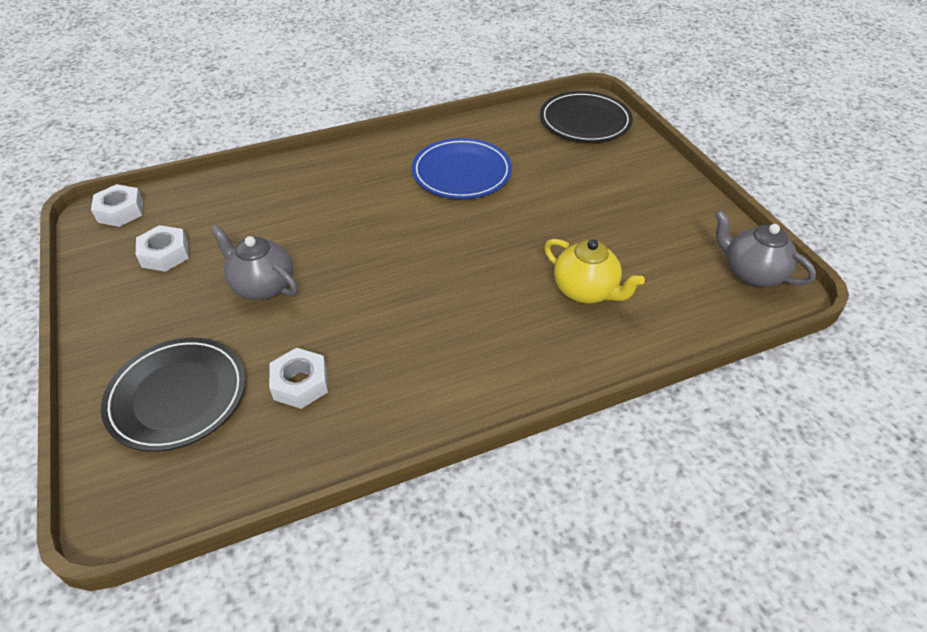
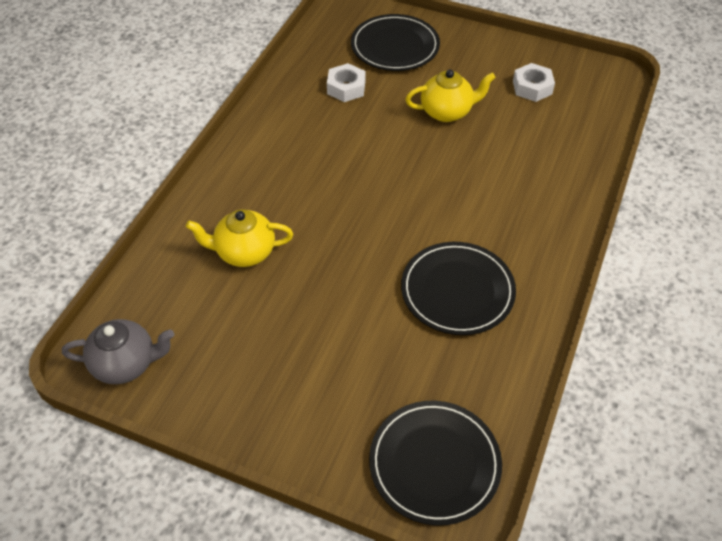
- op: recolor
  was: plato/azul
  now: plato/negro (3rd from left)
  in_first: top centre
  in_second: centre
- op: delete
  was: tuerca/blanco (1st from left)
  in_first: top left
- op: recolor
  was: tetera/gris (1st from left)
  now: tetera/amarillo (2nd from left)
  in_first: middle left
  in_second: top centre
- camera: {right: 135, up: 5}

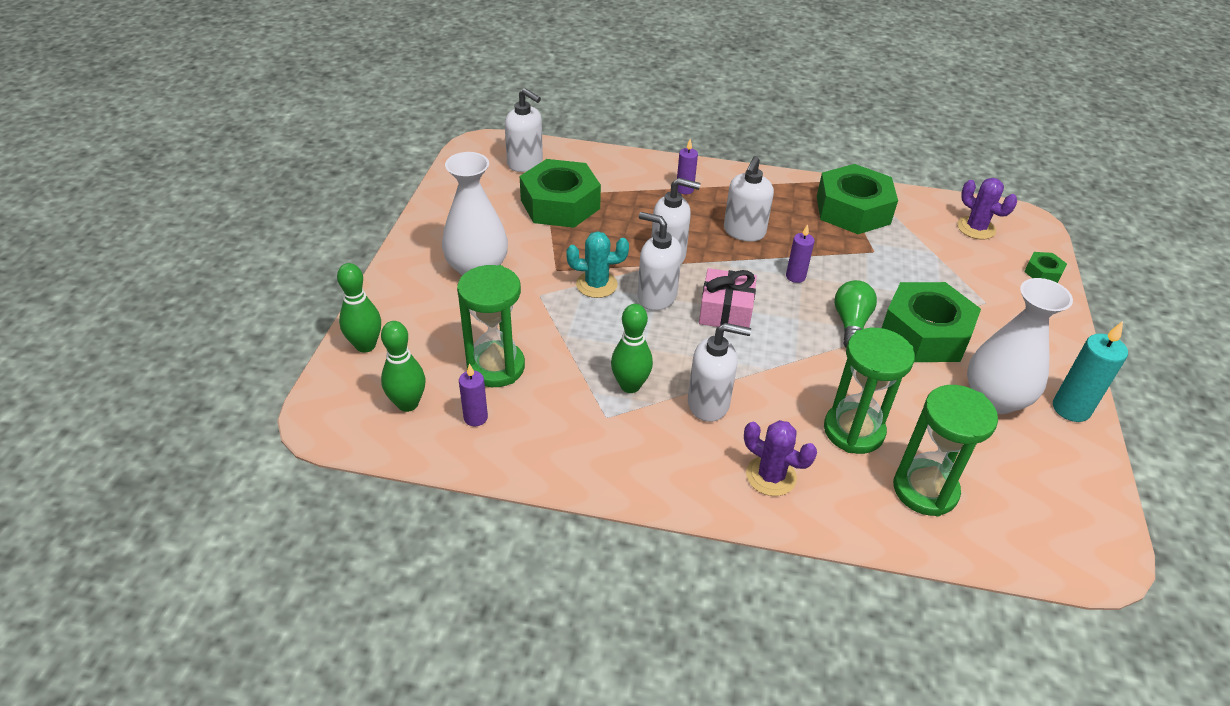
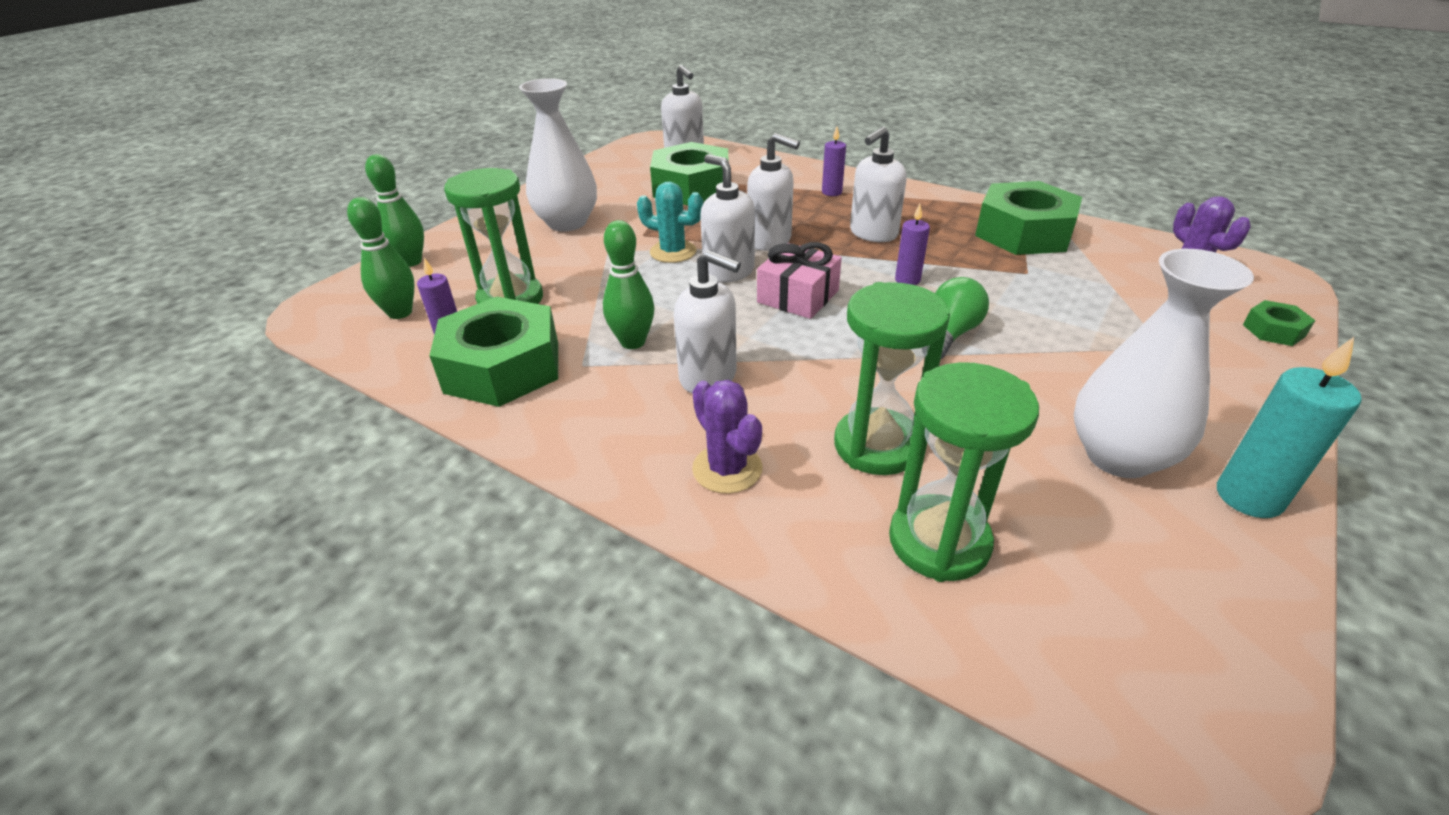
- op: move
  was: tuerca/verde (3rd from left in the first image)
  now: tuerca/verde (1st from left)
  in_first: middle right
  in_second: centre
- camera: {right: 25, up: -5}

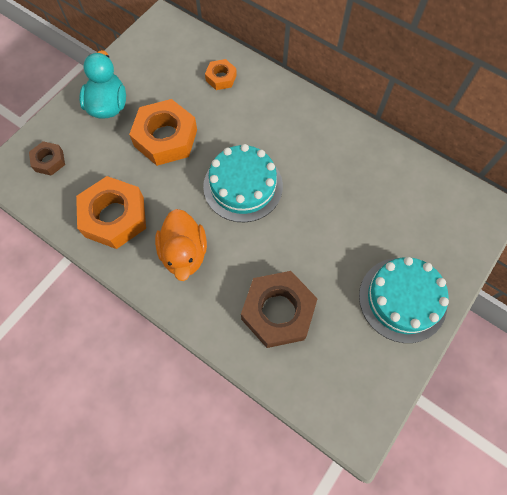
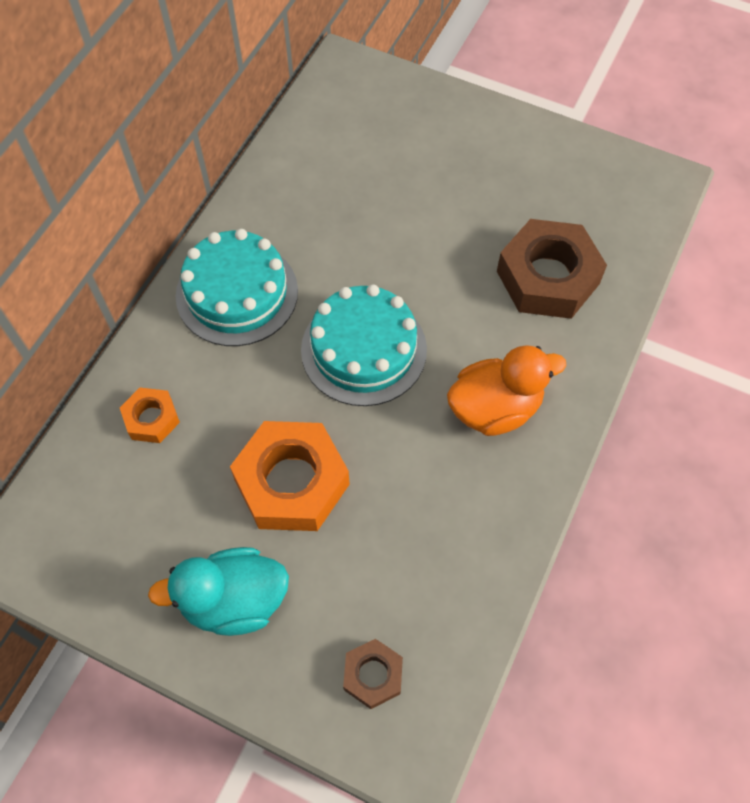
- op: delete
  was: tuerca/naranja (1st from left)
  in_first: middle left
- op: move
  was: tarta/turquesa (2nd from left in the first image)
  now: tarta/turquesa (1st from left)
  in_first: middle right
  in_second: middle left
- camera: {right: -100, up: -5}

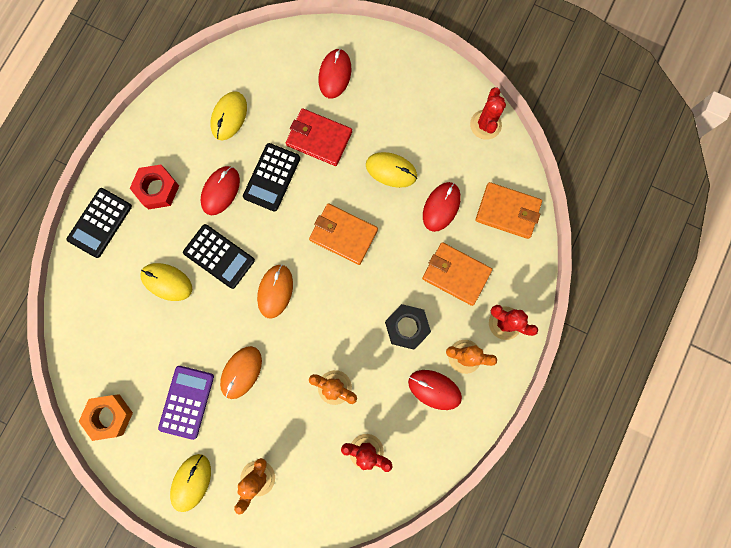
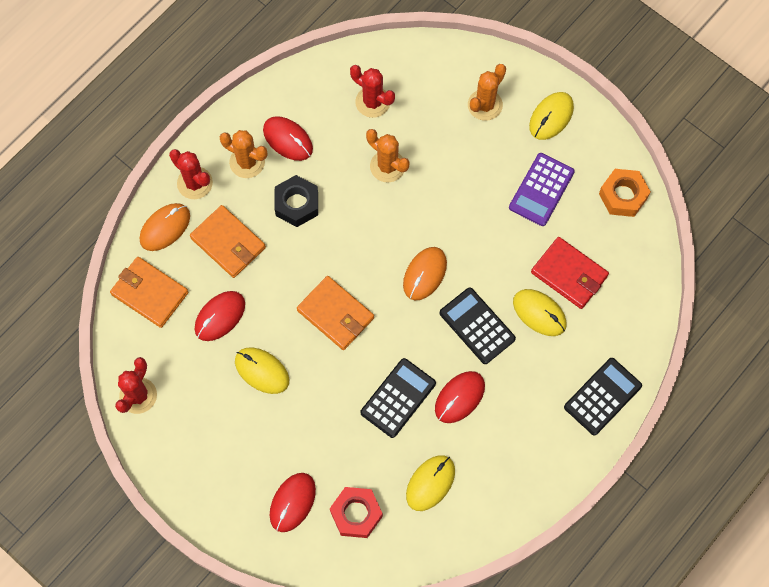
- op: move
  was: cartera/rojo
  in_first: top centre
  in_second: middle right
- op: move
  was: tuerca/rojo
  in_first: middle left
  in_second: bottom centre
- op: move
  was: ratón/naranja (1st from left)
  in_first: bottom left
  in_second: middle left
- camera: {right: -165, up: -10}

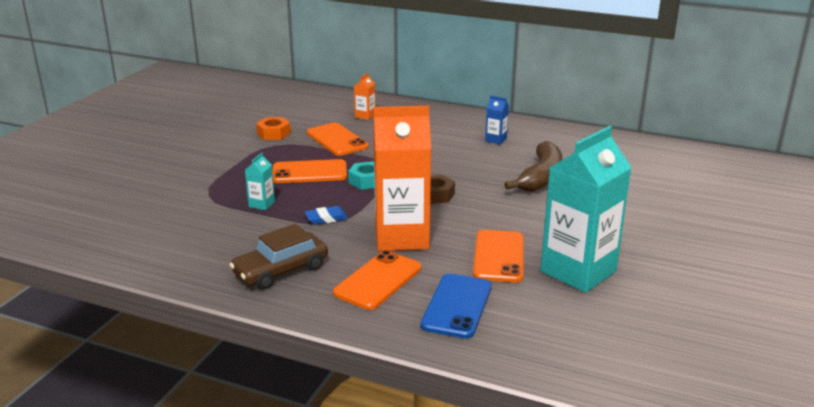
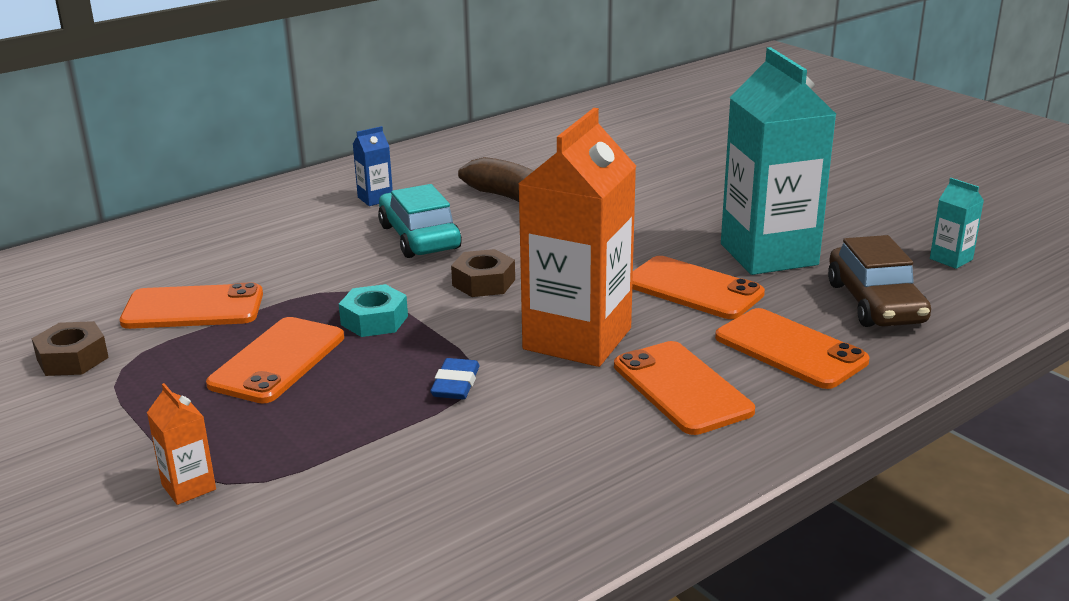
- op: move
  was: cartón de leche/naranja (1st from left)
  in_first: top centre
  in_second: bottom left
- op: recolor
  was: tuerca/naranja
  now: tuerca/marrón (1st from left)
  in_first: top centre
  in_second: middle left
- op: move
  was: cartón de leche/turquesa (1st from left in the first image)
  now: cartón de leche/turquesa (2nd from left)
  in_first: middle left
  in_second: middle right
- op: move
  was: coche/marrón
  in_first: centre
  in_second: middle right
- op: recolor
  was: móvil/azul
  now: móvil/naranja (5th from left)
  in_first: bottom centre
  in_second: middle right
- op: insert
  now: coche/turquesa
  in_second: centre
- camera: {right: -60, up: 0}

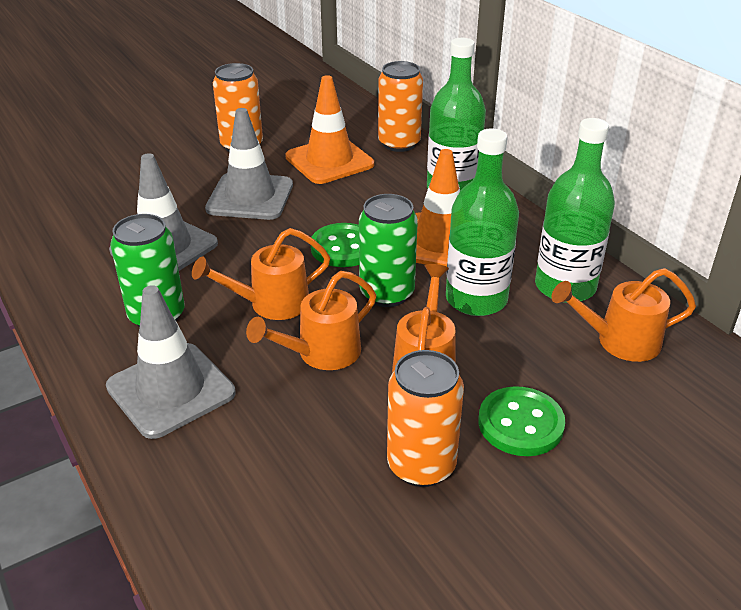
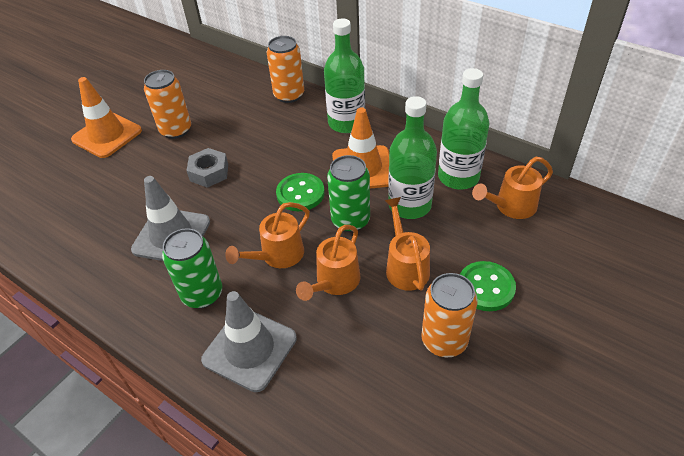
- op: move
  was: cono de tráfico/naranja (1st from left)
  in_first: top centre
  in_second: top left
- op: replace
  was: cono de tráfico/gris (3rd from left)
  now: tuerca/gris
  in_first: top centre
  in_second: middle left
- camera: {right: -20, up: 10}

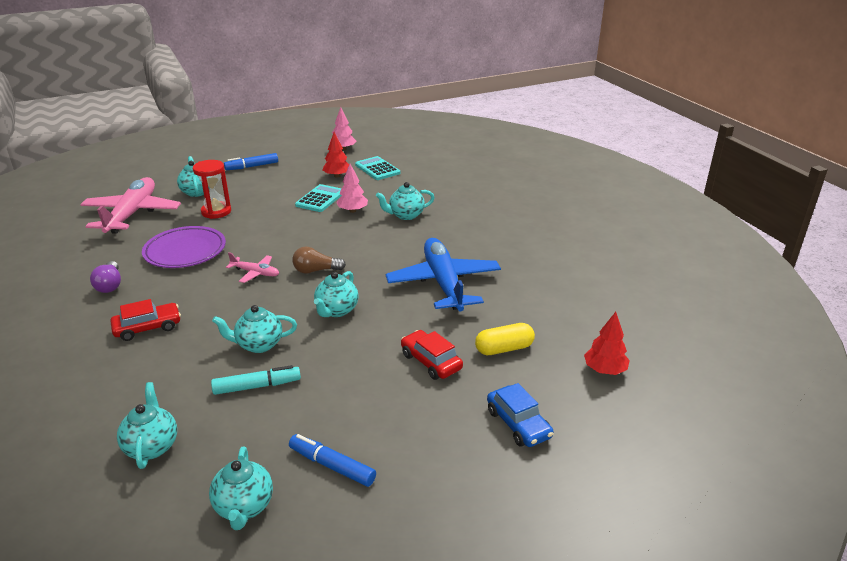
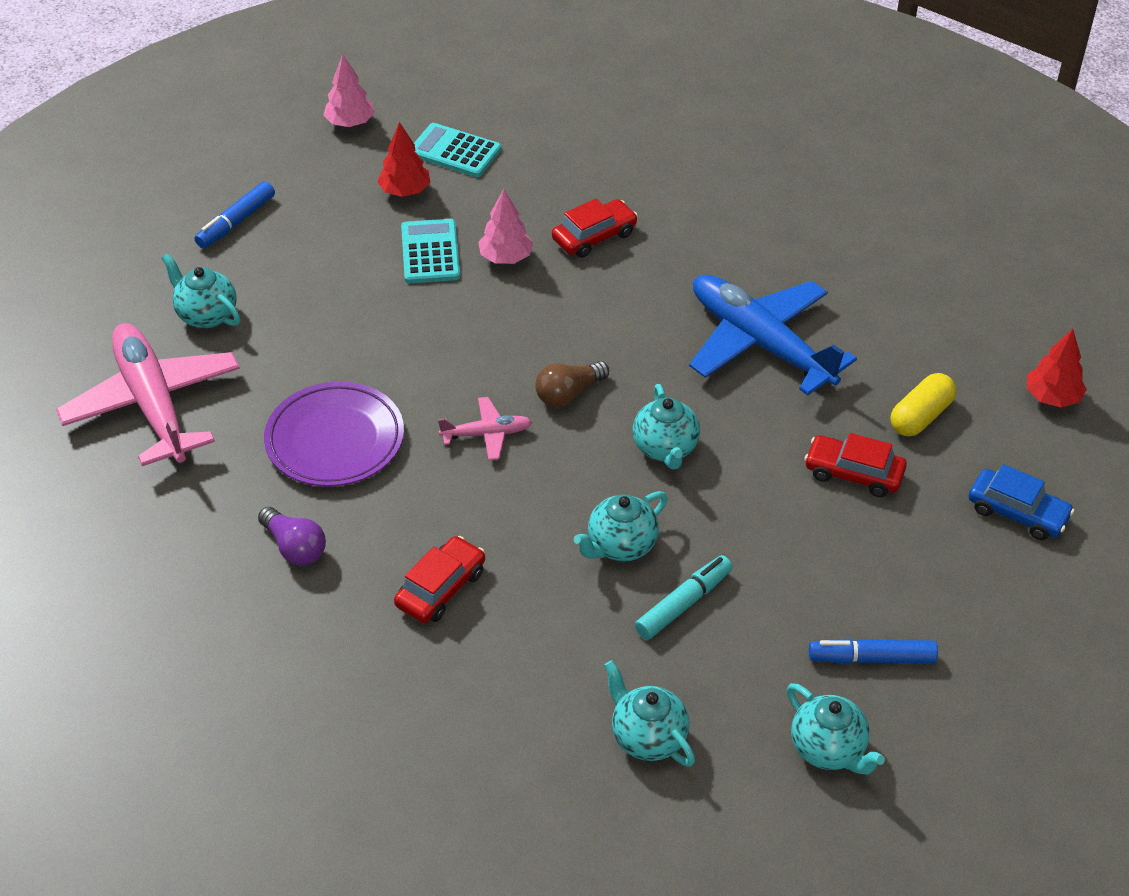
- op: delete
  was: reloj de arena/rojo
  in_first: middle left
- op: replace
  was: tetera/turquesa (6th from left)
  now: coche/rojo (2nd from left)
  in_first: centre
  in_second: top centre
- camera: {right: -30, up: 15}

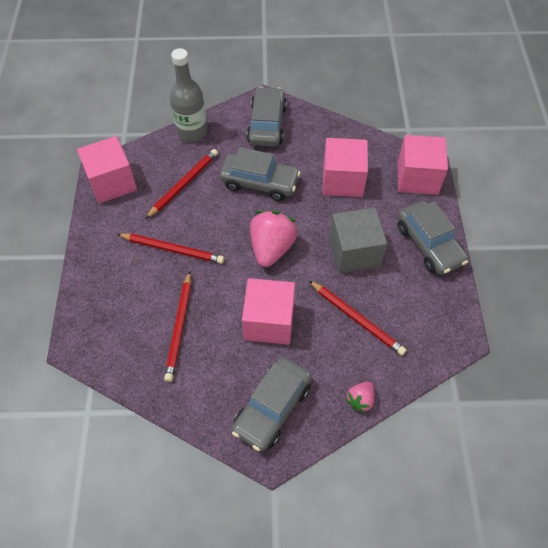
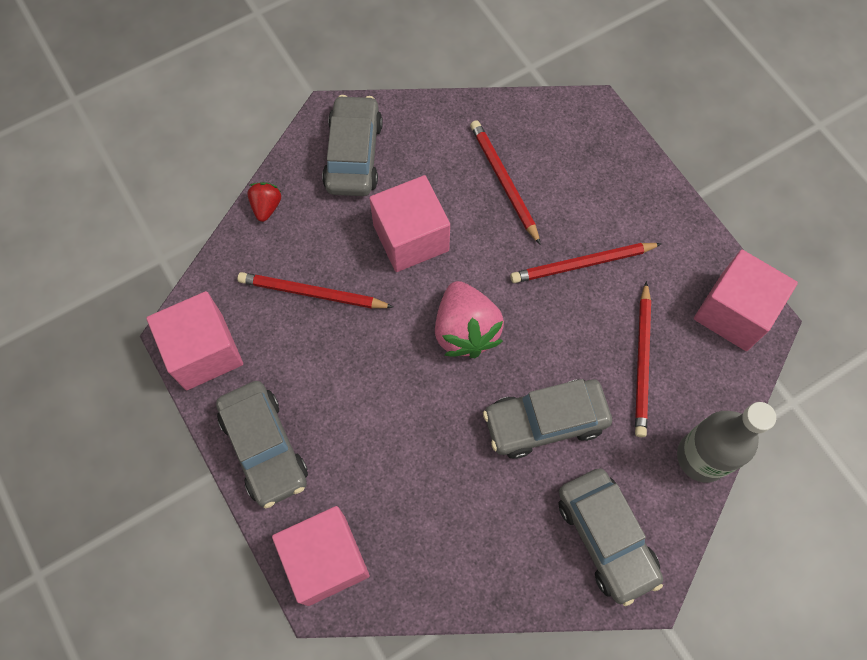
- op: move
  was: cubo/rosa (3rd from left in the first image)
  now: cubo/rosa (1st from left)
  in_first: top centre
  in_second: middle left
- op: rotate
  was: coche/gris (4th from left in the first image)
  in_first: middle right
  in_second: bottom left
  clockwise: -150
- op: delete
  was: cubo/gris
  in_first: centre
- op: recolor
  was: fresa/rosa (2nd from left)
  now: fresa/rojo
  in_first: bottom centre
  in_second: top left
- camera: {right: 150, up: 10}

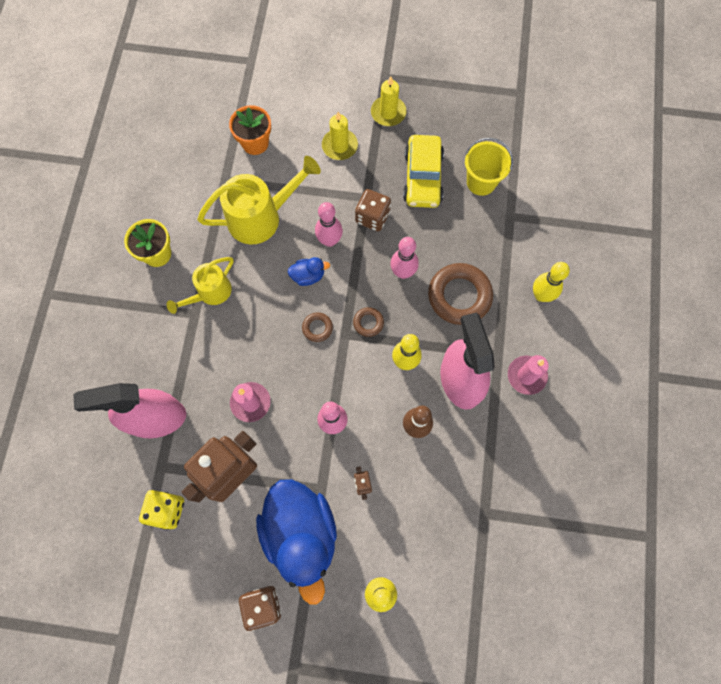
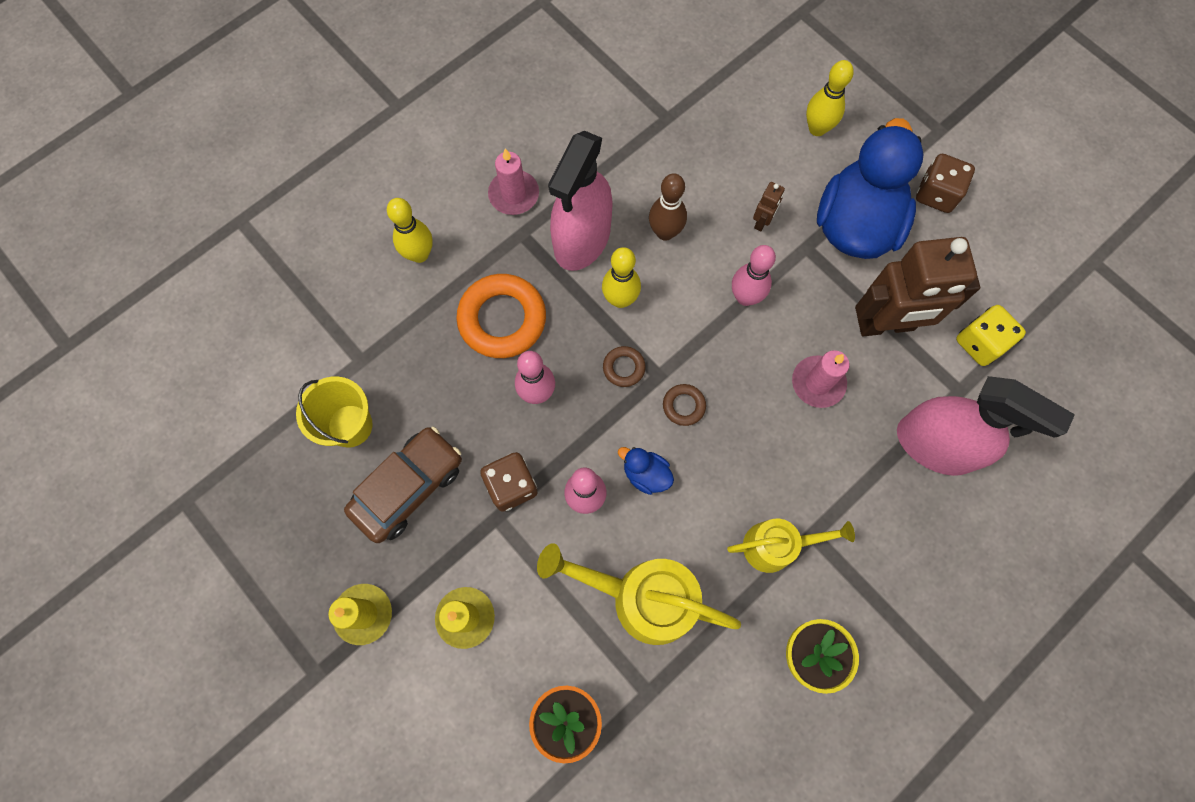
- op: recolor
  was: coche/amarillo
  now: coche/marrón
  in_first: top centre
  in_second: centre
- op: recolor
  was: anillo/marrón (3rd from left)
  now: anillo/naranja
  in_first: centre
  in_second: centre
- camera: {right: -140, up: 0}

